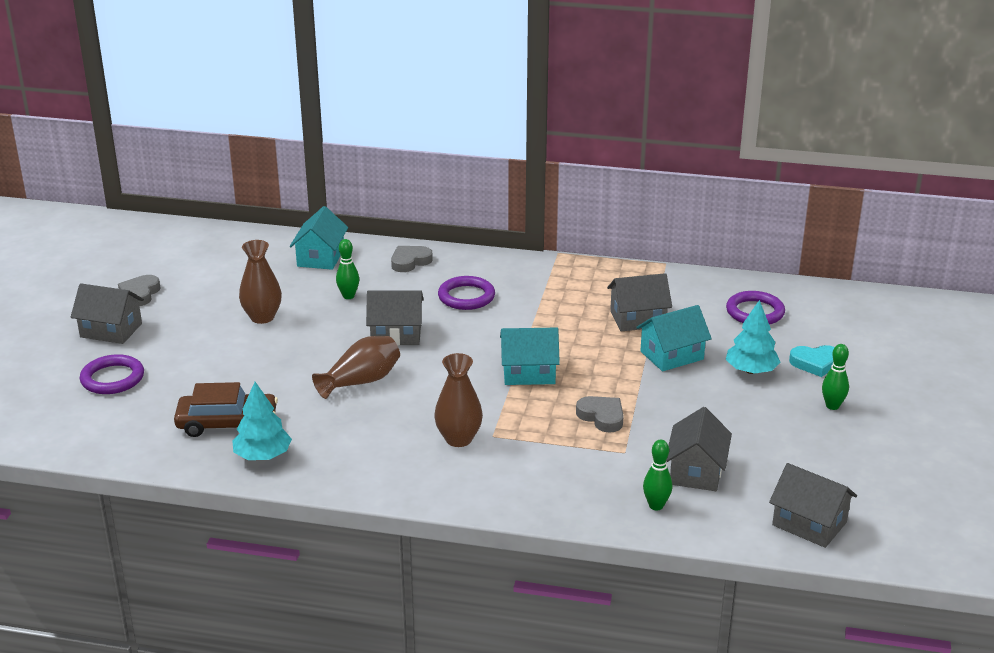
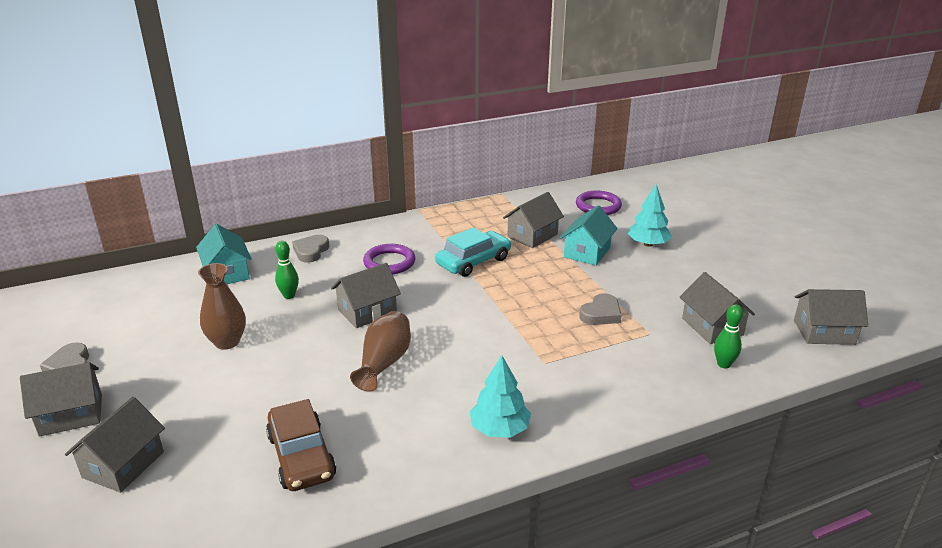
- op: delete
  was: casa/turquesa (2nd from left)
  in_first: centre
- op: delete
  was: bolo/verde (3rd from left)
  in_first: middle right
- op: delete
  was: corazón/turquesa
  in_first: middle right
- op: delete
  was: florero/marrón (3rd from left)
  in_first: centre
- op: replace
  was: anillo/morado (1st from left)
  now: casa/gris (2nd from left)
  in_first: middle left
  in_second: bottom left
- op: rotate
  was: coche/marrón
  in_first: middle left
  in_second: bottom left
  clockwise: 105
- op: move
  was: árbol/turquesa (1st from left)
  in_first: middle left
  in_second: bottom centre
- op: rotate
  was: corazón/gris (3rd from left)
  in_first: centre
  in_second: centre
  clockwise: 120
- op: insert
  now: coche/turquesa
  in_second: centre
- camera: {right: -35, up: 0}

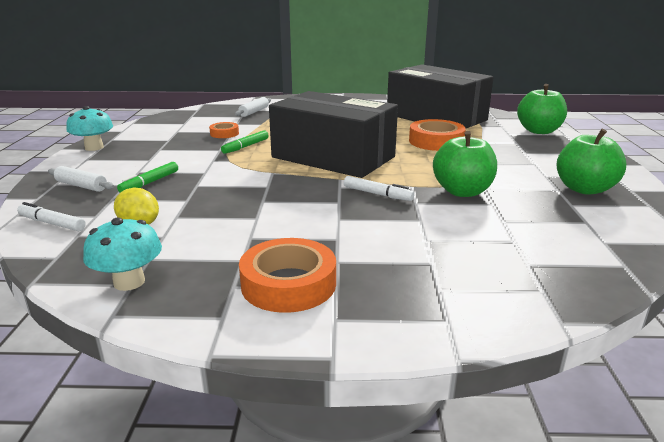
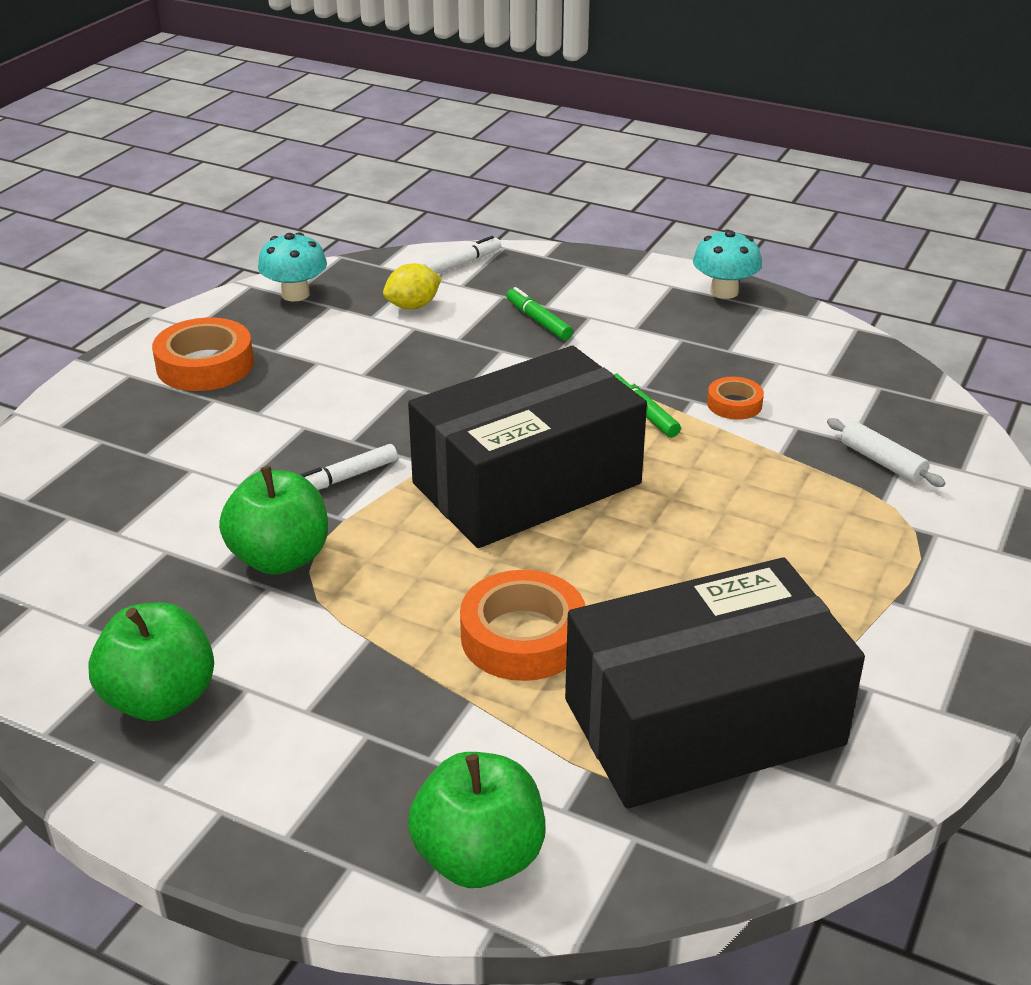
- op: delete
  was: rodillo/blanco (1st from left)
  in_first: middle left
- camera: {right: 115, up: 10}

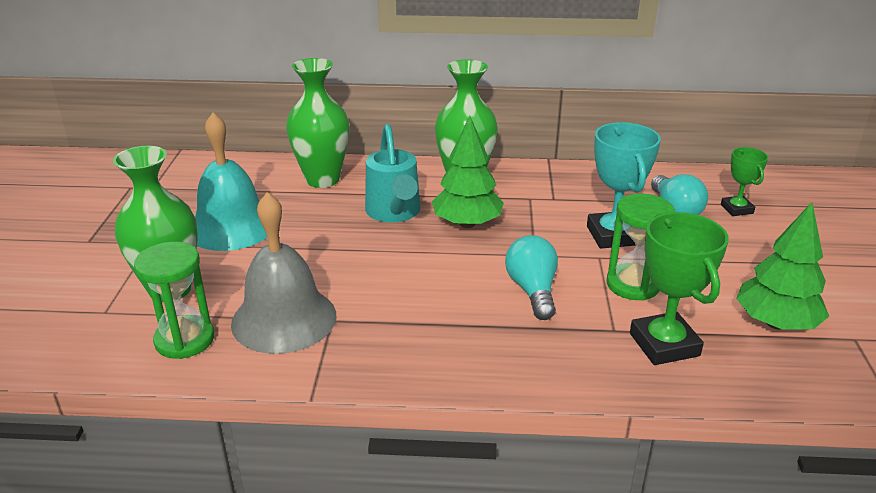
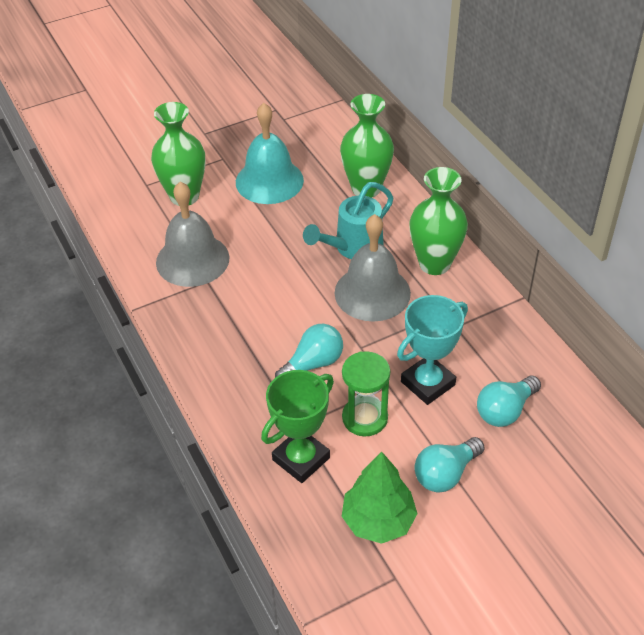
- op: replace
  was: árbol/verde (1st from left)
  now: campana/gris (2nd from left)
  in_first: centre
  in_second: centre
- op: delete
  was: trofeo/verde (2nd from left)
  in_first: middle right
- op: delete
  was: reloj de arena/verde (1st from left)
  in_first: middle left
- op: insert
  now: bombilla/turquesa (2nd from left)
  in_second: bottom right
- camera: {right: 60, up: 15}

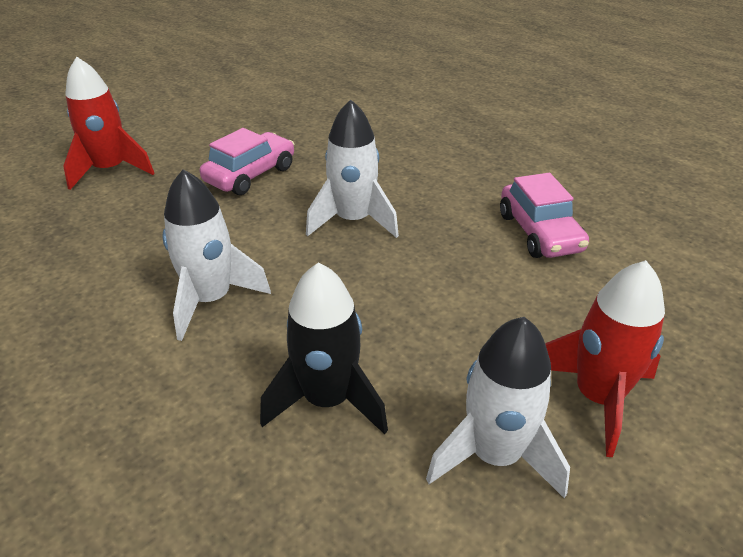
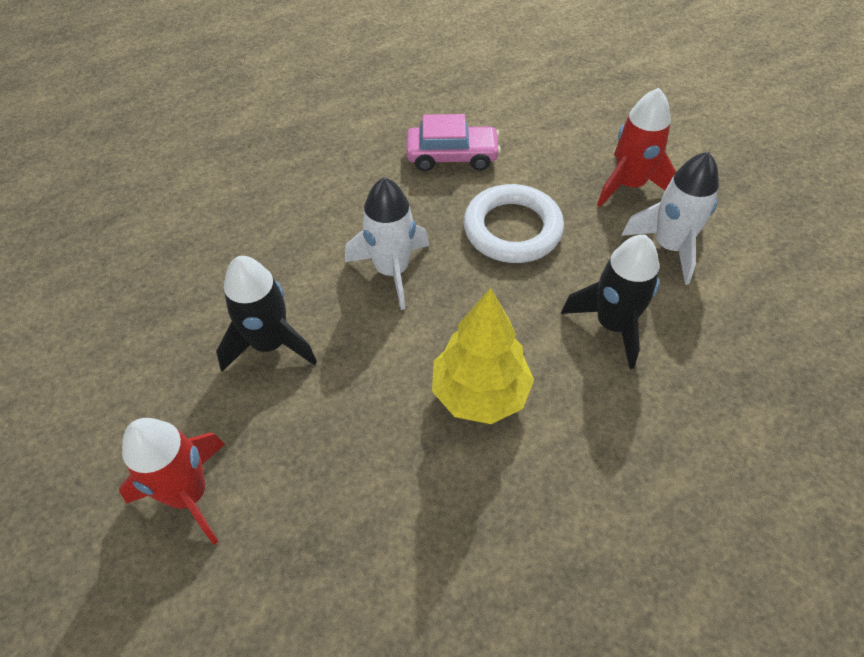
- op: replace
  was: coche/rosa (1st from left)
  now: cohete/negro (1st from left)
  in_first: top left
  in_second: middle left
- op: replace
  was: cohete/blanco (1st from left)
  now: árbol/amarillo
  in_first: middle left
  in_second: centre
- op: insert
  now: anillo/blanco
  in_second: centre
- camera: {right: -75, up: 15}

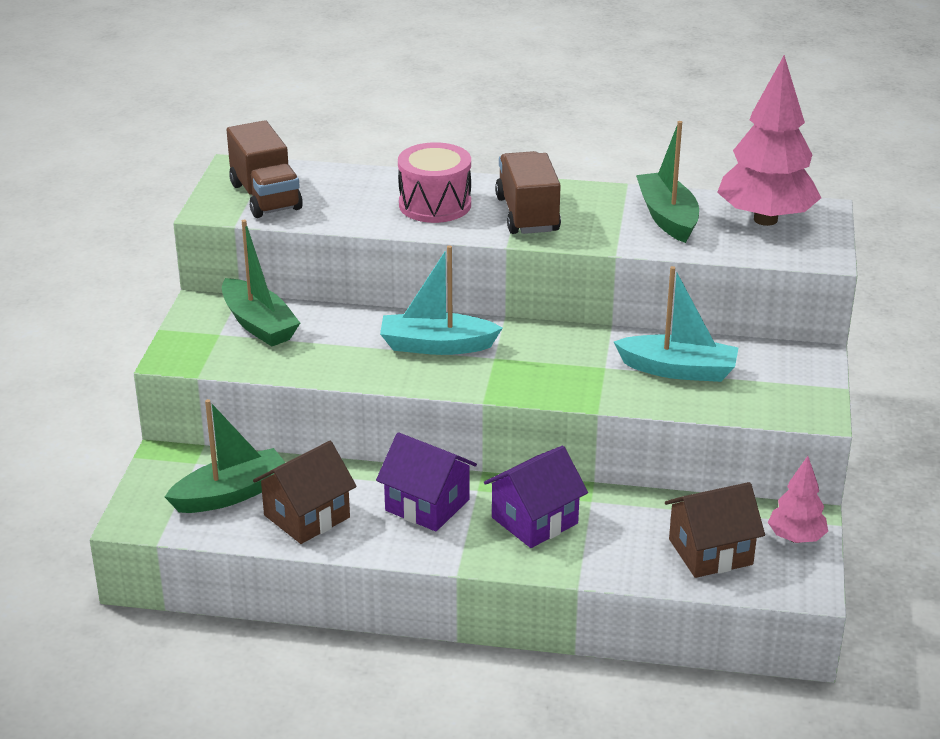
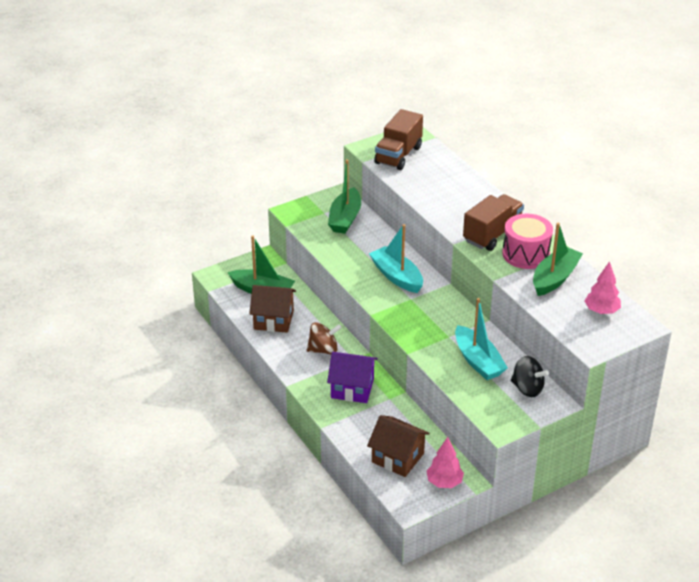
- op: resize
  was: árbol/rosa (1st from left in the first image)
  in_first: top right
  in_second: middle right
  ratio: 0.53
- op: move
  was: tambor/rosa
  in_first: top centre
  in_second: middle right
- op: replace
  was: casa/morado (1st from left)
  now: peonza/marrón
  in_first: centre
  in_second: centre
- op: insert
  now: peonza/negro
  in_second: middle right
- camera: {right: 50, up: 5}

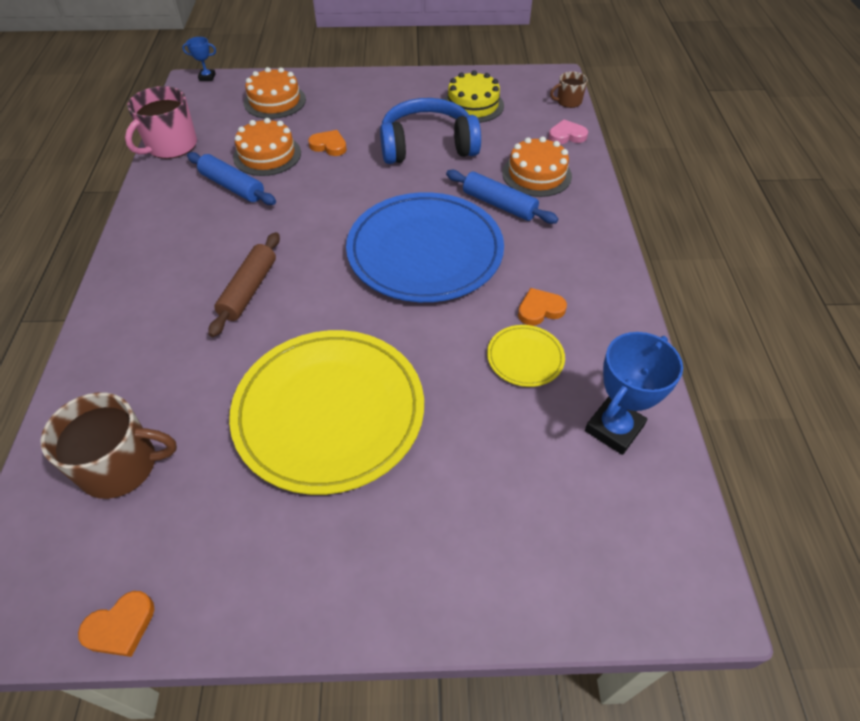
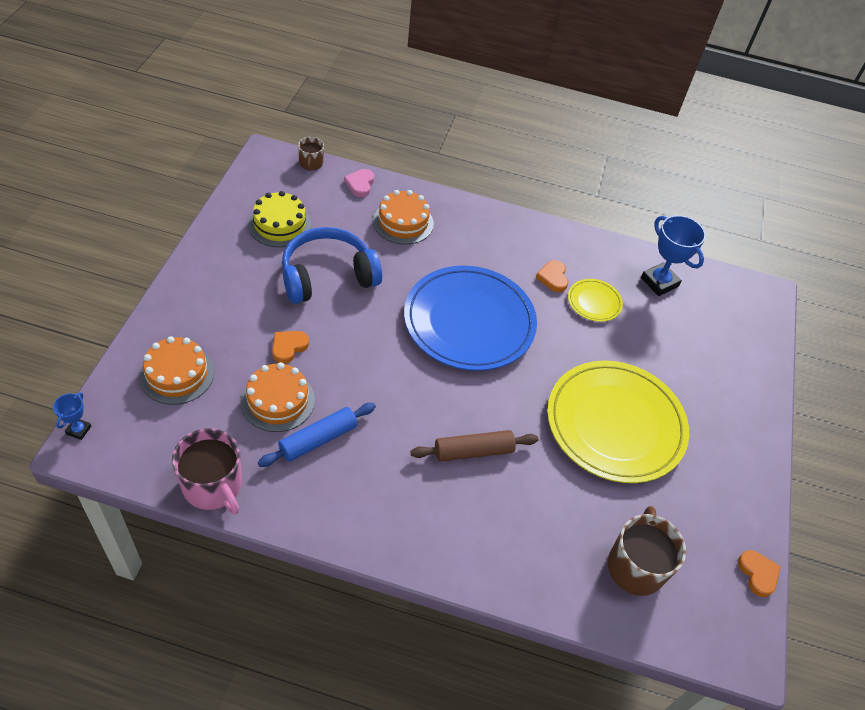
- op: rotate
  was: auriculares/azul
  in_first: top centre
  in_second: centre
  clockwise: 60
- op: delete
  was: rodillo/azul (2nd from left)
  in_first: top centre
- op: rotate
  was: rodillo/marrón
  in_first: middle left
  in_second: centre
  clockwise: -45
- camera: {right: -80, up: 0}

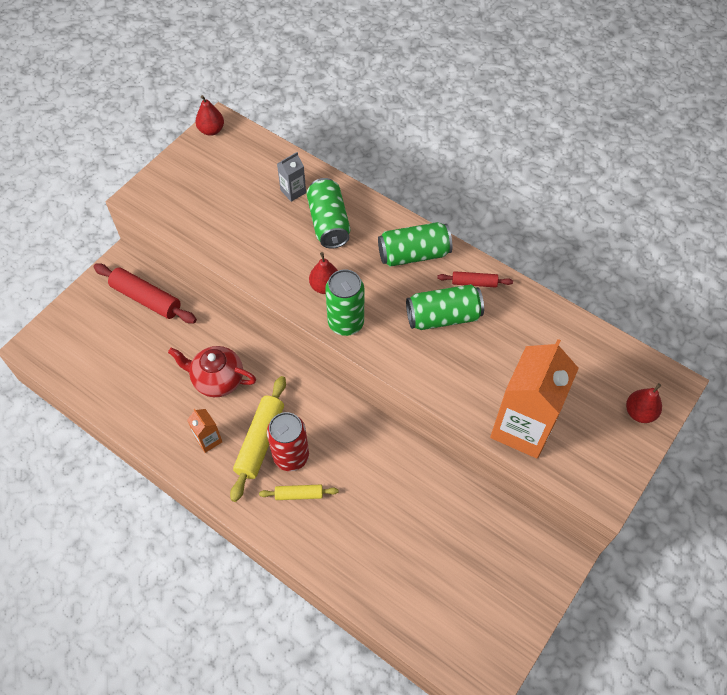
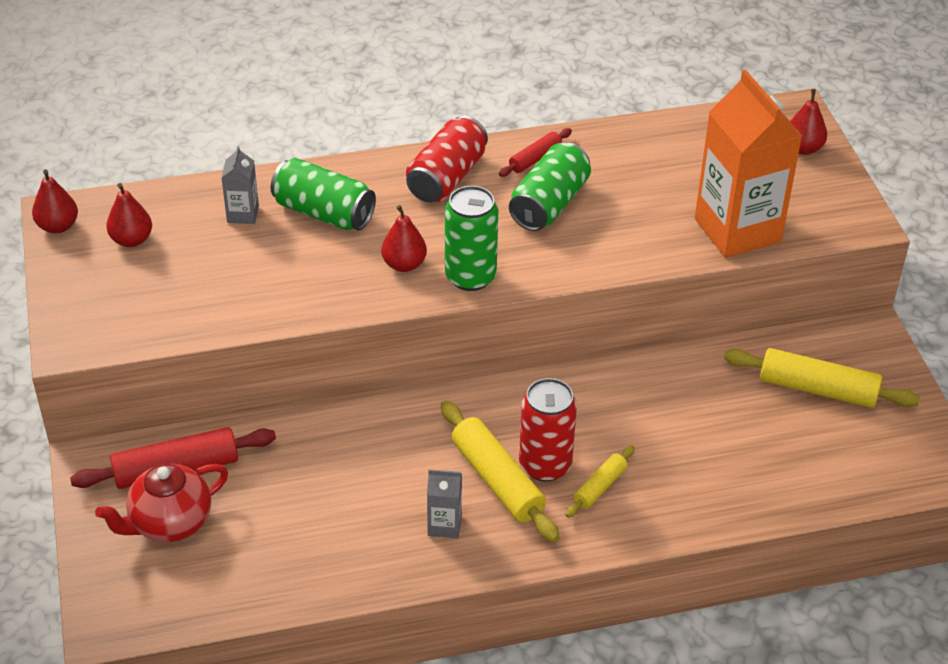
- op: recolor
  was: lata/verde (3rd from left)
  now: lata/rojo (1st from left)
  in_first: centre
  in_second: top centre
- op: move
  was: tetera/rojo
  in_first: middle left
  in_second: bottom left
- op: recolor
  was: cartón de leche/naranja (1st from left)
  now: cartón de leche/gris (2nd from left)
  in_first: middle left
  in_second: bottom centre
- op: insert
  now: pera/rojo (2nd from left)
  in_second: top left
- op: insert
  now: rodillo/amarillo (3rd from left)
  in_second: middle right
- camera: {right: -50, up: -15}

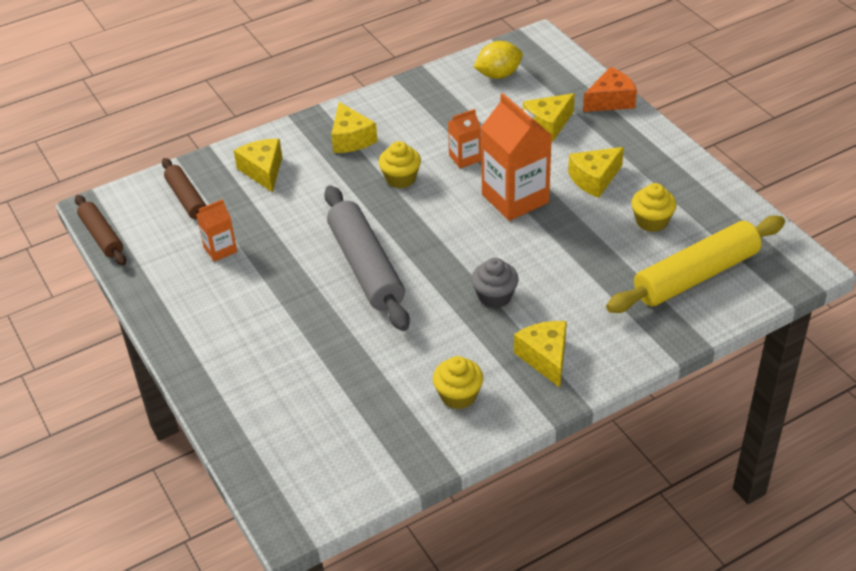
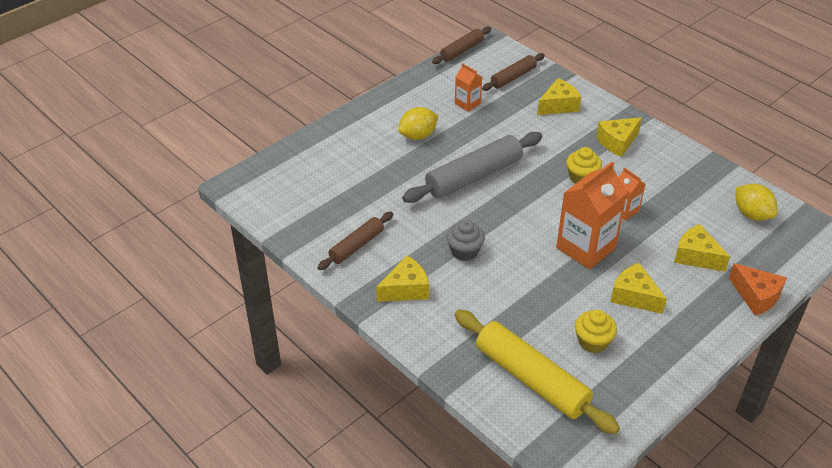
- op: replace
  was: magdalena/amarillo (2nd from left)
  now: rodillo/marrón (1st from left)
  in_first: bottom centre
  in_second: centre
- op: insert
  now: limón/amarillo (1st from left)
  in_second: top centre
- camera: {right: 75, up: 0}

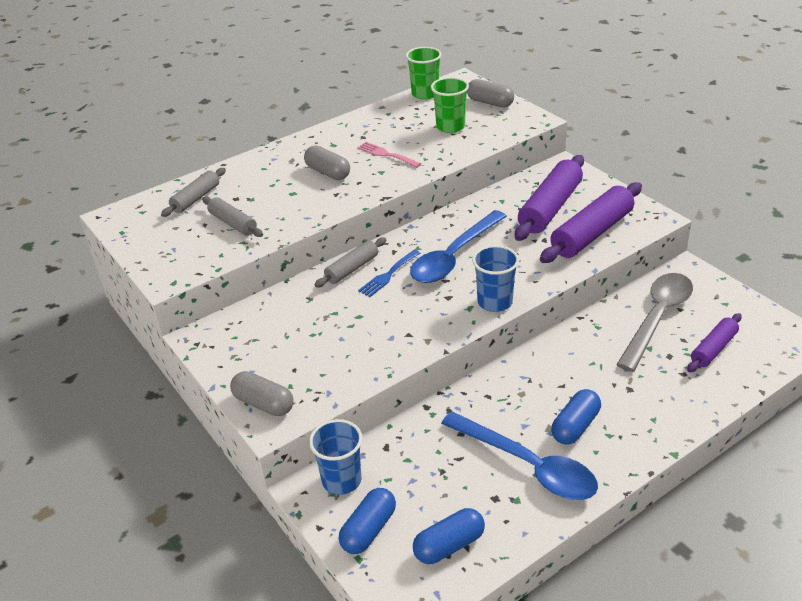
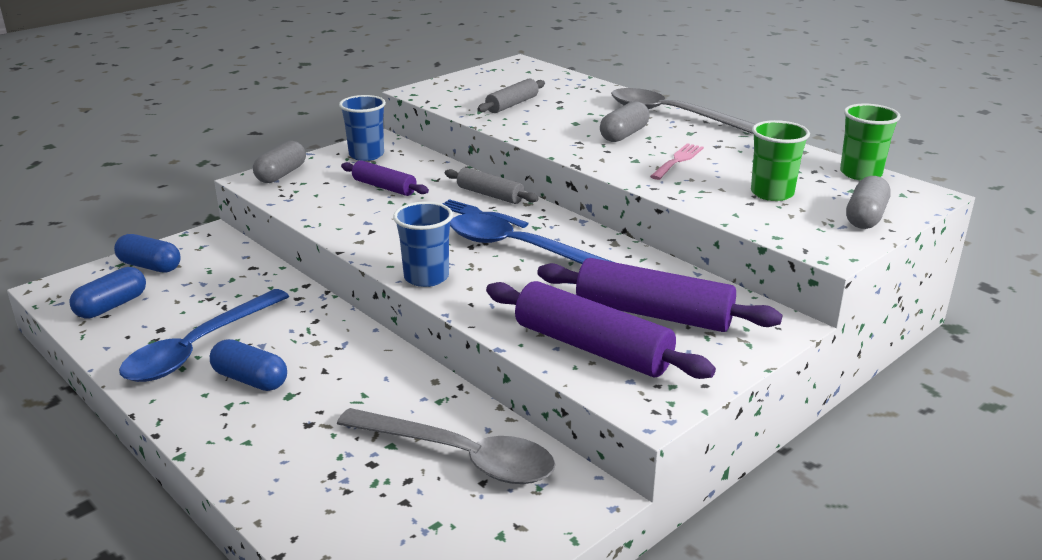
- op: delete
  was: rodillo/gris (1st from left)
  in_first: top left
- op: move
  was: rodillo/morado (3rd from left in the first image)
  now: rodillo/morado (1st from left)
  in_first: middle right
  in_second: top centre
- op: move
  was: vaso/azul (1st from left)
  in_first: bottom centre
  in_second: top centre
- op: rotate
  was: cápsula/azul (2nd from left in the first image)
  in_first: bottom centre
  in_second: middle left
  clockwise: 75
- op: insert
  now: cuchara/gris (2nd from left)
  in_second: top centre
- camera: {right: 80, up: -10}

